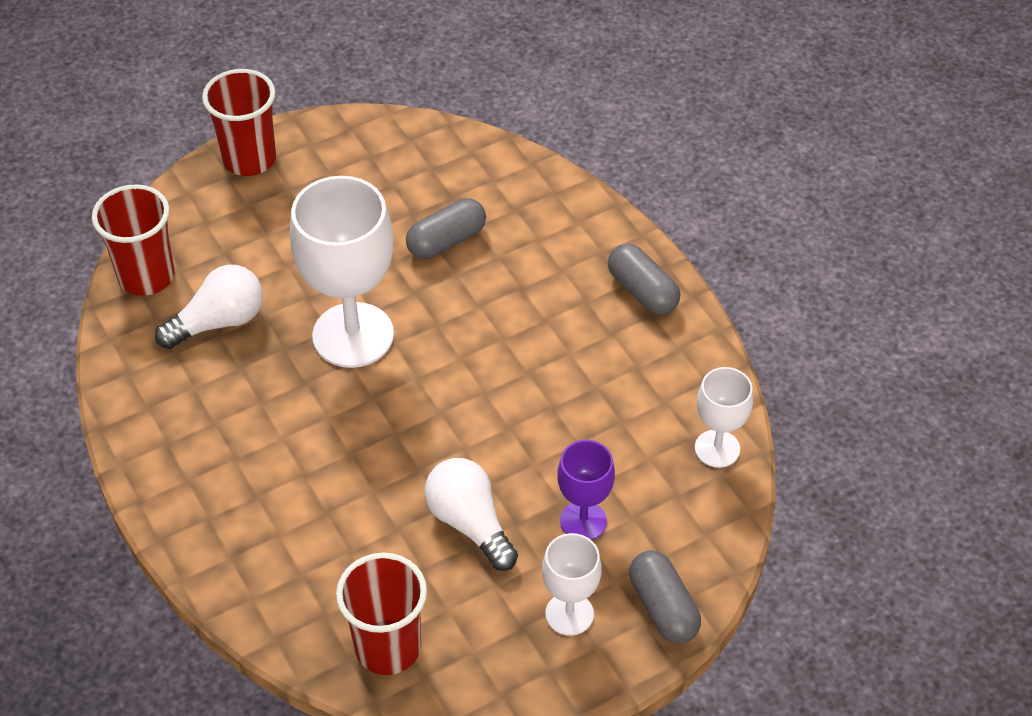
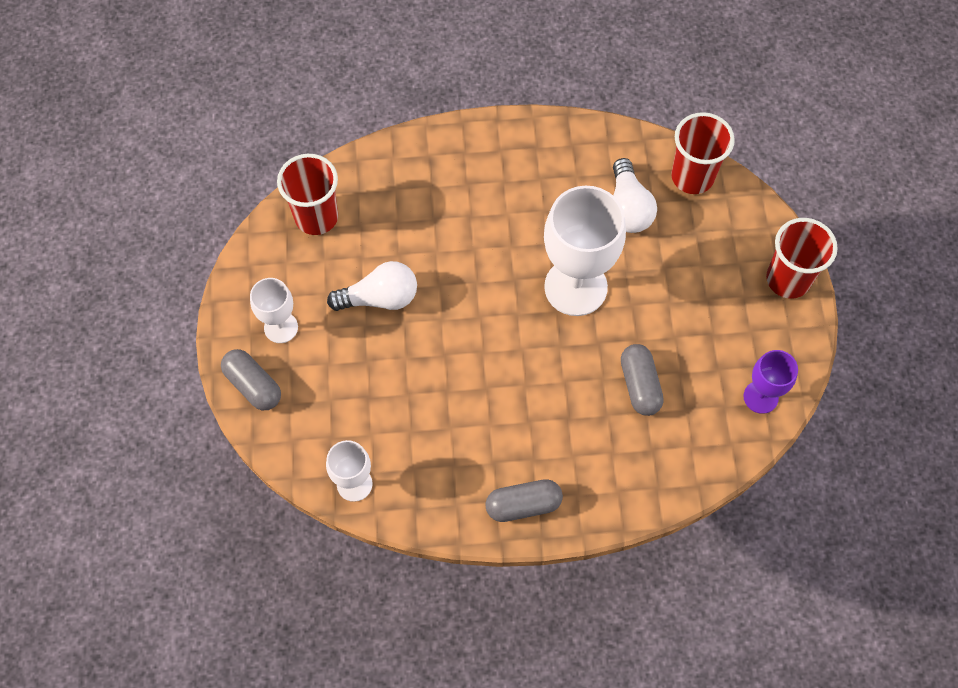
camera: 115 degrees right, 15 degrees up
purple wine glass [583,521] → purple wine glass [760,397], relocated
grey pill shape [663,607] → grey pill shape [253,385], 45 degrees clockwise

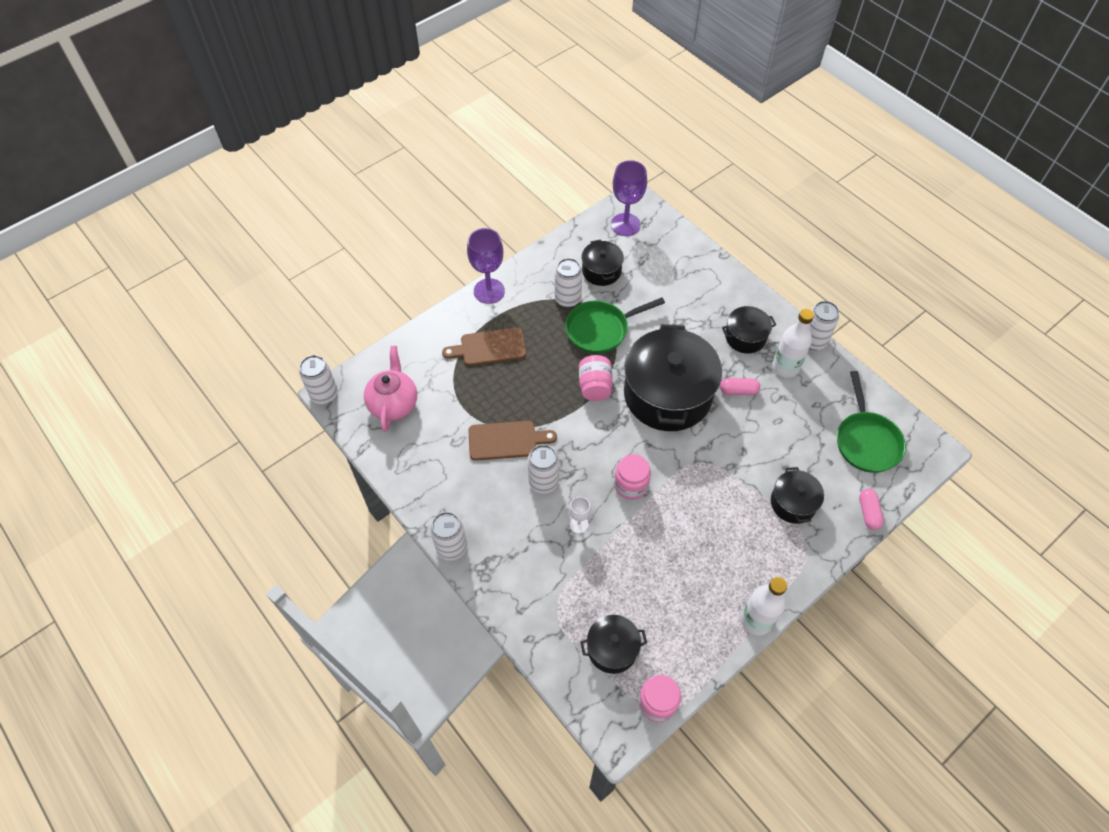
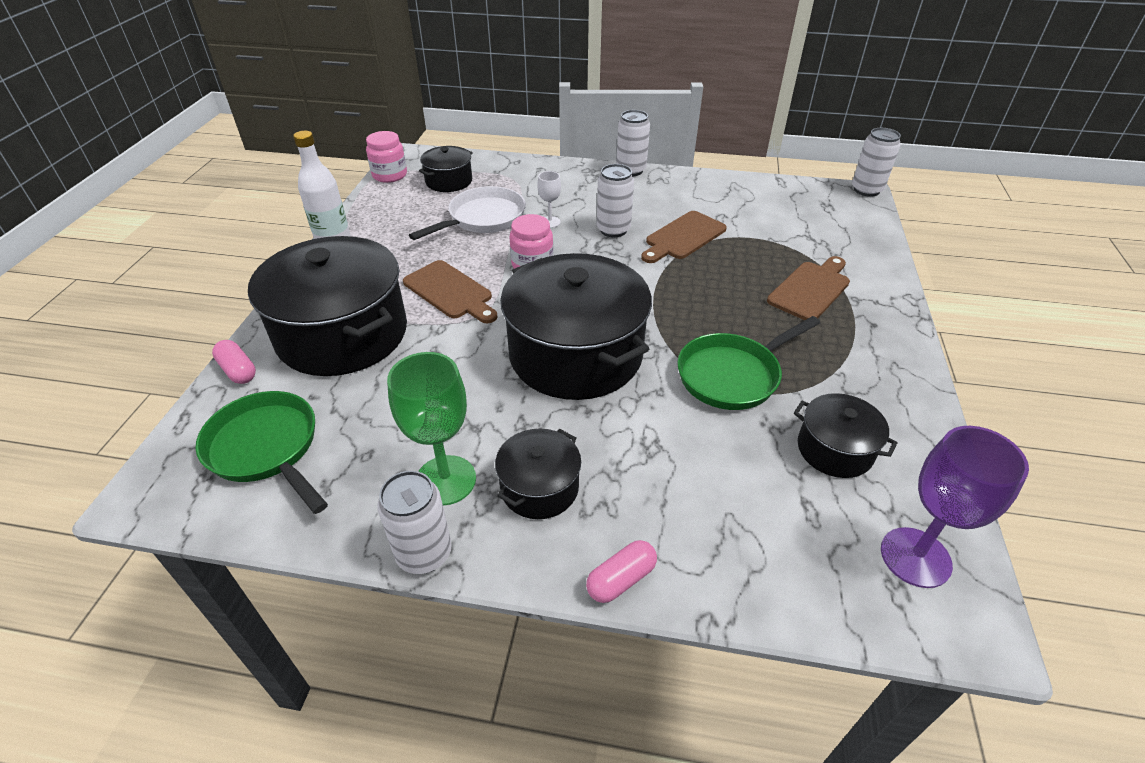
camera: 140 degrees right, 15 degrees down
purple wine glass [489,291] → -
snow-white tin [567,299] → -
green pan [600,329] → green pan [732,375], 150 degrees counterclockwise
snow-white bottle [785,367] → green wine glass [445,480]
rosy china teapot [393,404] → -
rosy jar [595,386] → -
rosy pill shape [738,391] → rosy pill shape [621,579], relocated
black stockpot [793,503] → black stockpot [342,334], x2.06
- → snow-white pan [483,219]
- → brown chopping board [450,292]

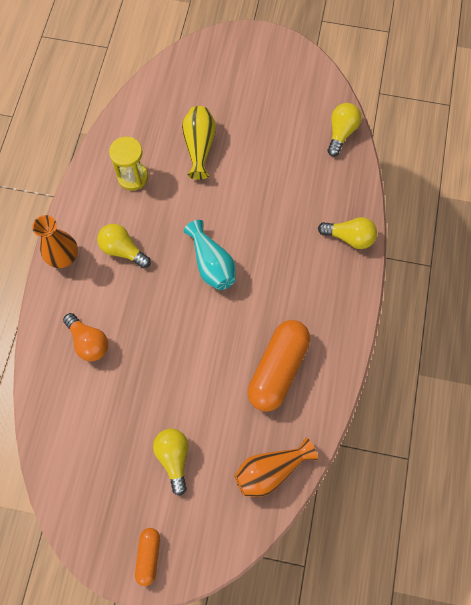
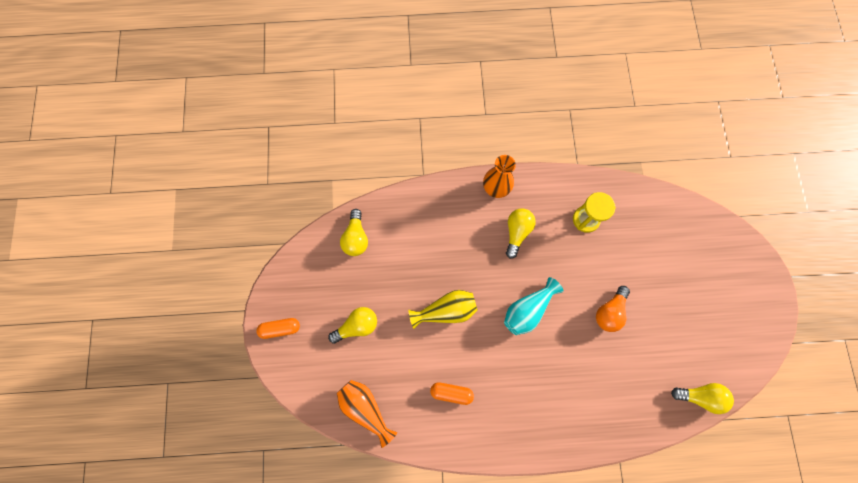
camera: 75 degrees right, 5 degrees up
bright yellow vase [199,147] → bright yellow vase [446,311], relocated
bright yellow light bulb [349,237] → bright yellow light bulb [356,238], relocated
orange-coloured light bulb [89,342] → orange-coloured light bulb [609,312], relocated
orange-coloured pill shape [278,369] → orange-coloured pill shape [451,393], x0.52

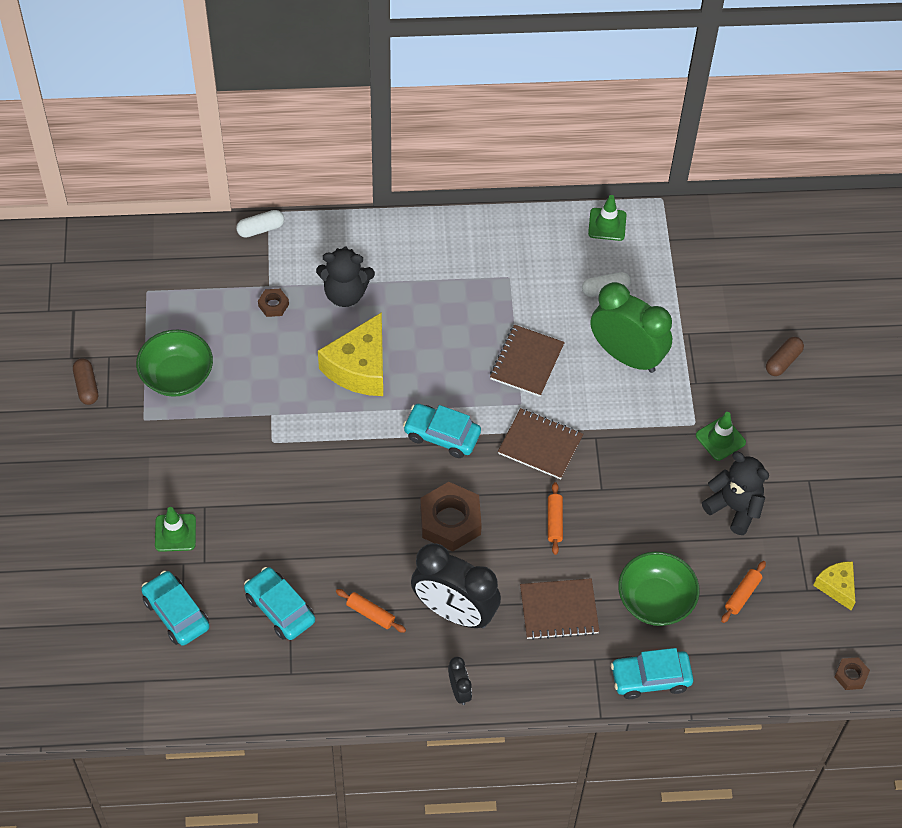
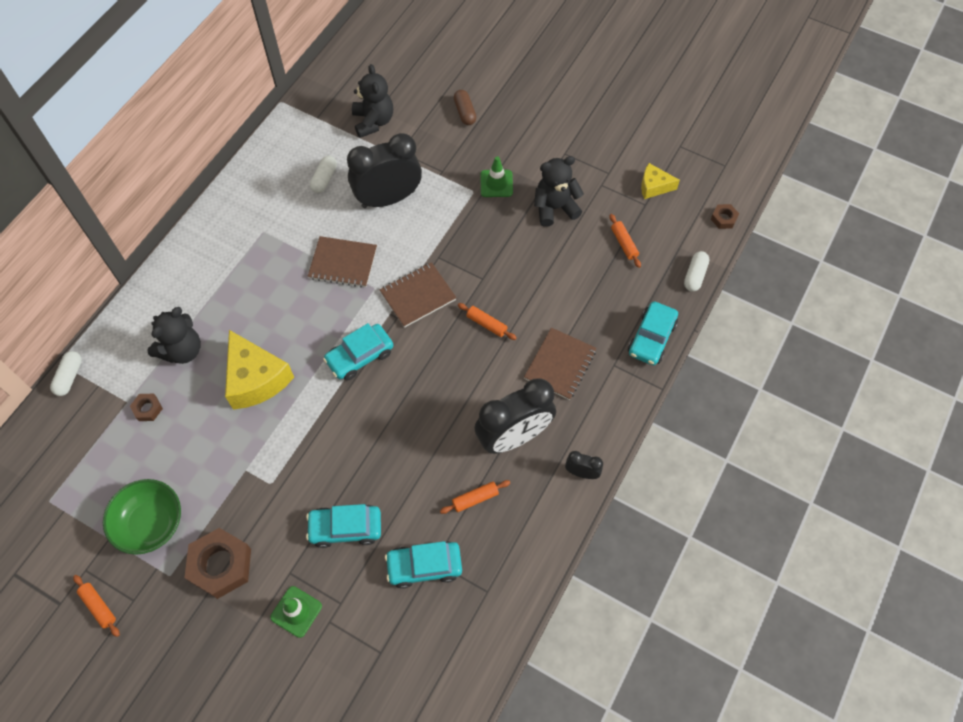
camera: 55 degrees left, 5 degrees up
green road cone [607,224] → -
green clock [626,356] → black clock [388,198]
brown exercise book [526,362] → brown exercise book [343,263], 45 degrees counterclockwise
brown pill shape [86,386] → orange-coloured rolling pin [98,606]
brown nut [450,521] → brown nut [221,565], relocated
green deep dish [655,600] → -
teal car [176,613] → teal car [345,528], relocated
- → black teddy bear [373,121]
- → snow-white pill shape [695,275]

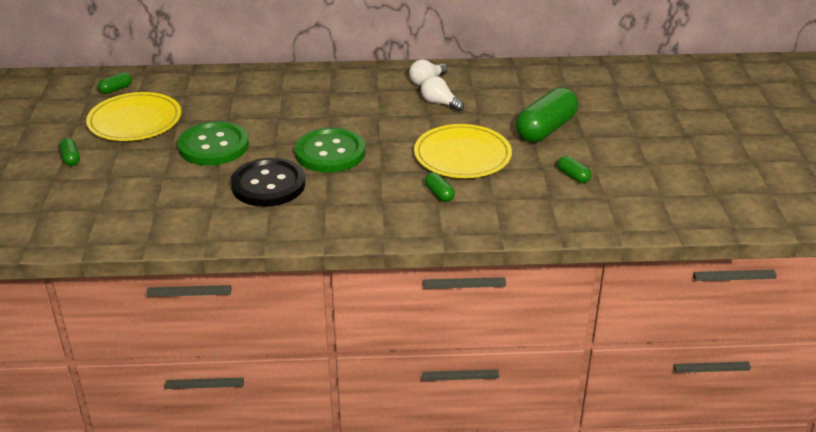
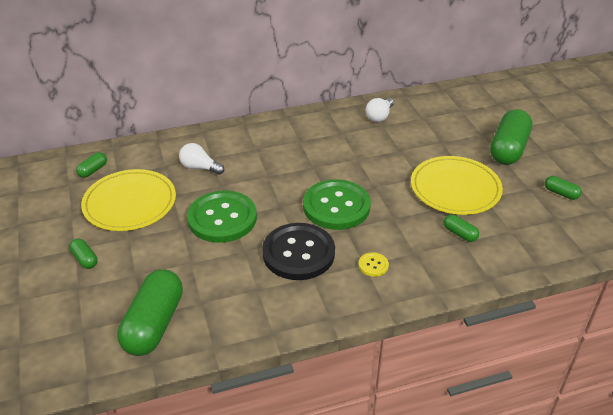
camera: 15 degrees left, 5 degrees up
snow-white light bulb [439,103] → snow-white light bulb [199,168], relocated
- → bright yellow sewing button [373,265]
- → green pill shape [154,324]

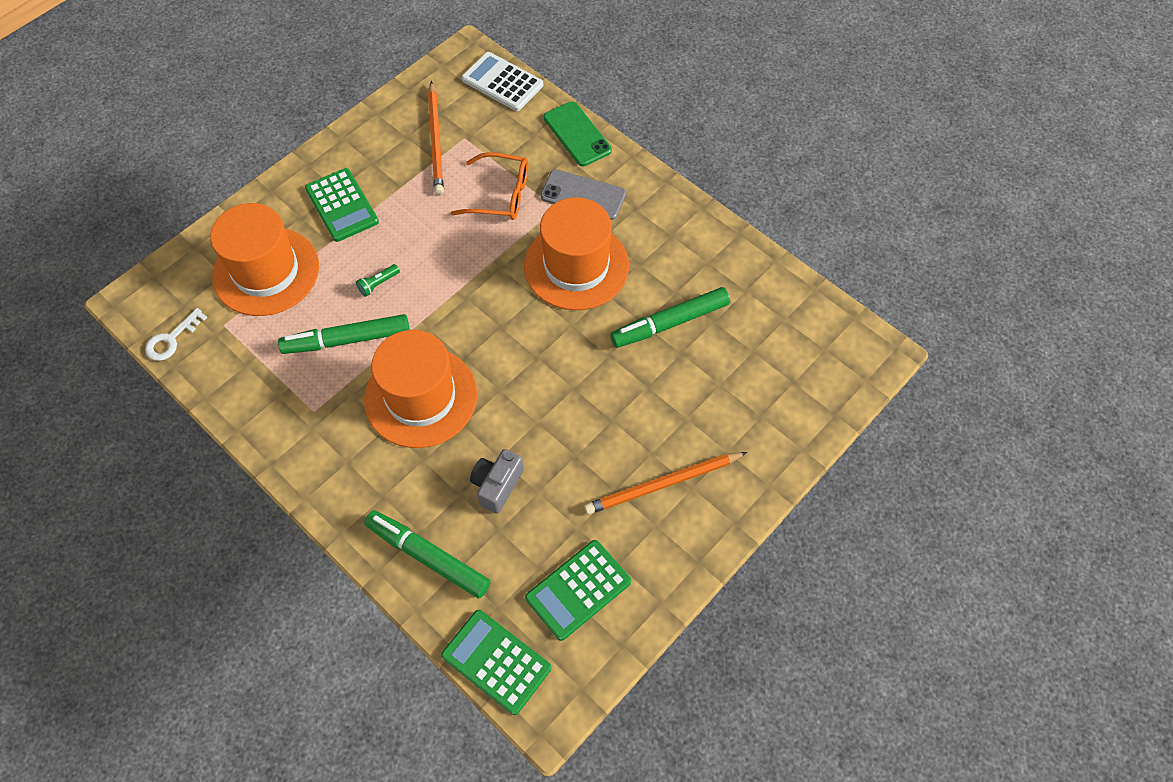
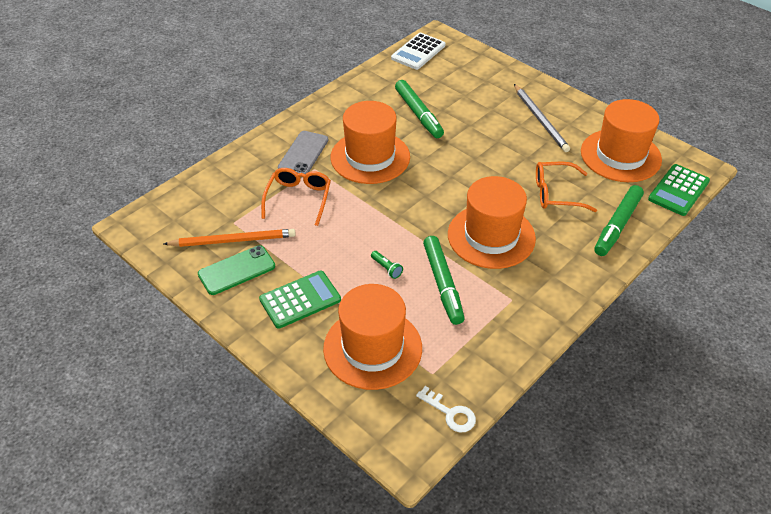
camera: 90 degrees left, 15 degrees down
snow-white adding machine [502,82] → snow-white adding machine [418,52], relocated
green phone [577,134] → green phone [236,270], relocated
grey compact camera [497,485] → orange-coloured spectacles [556,193]
orange-coloured wooden pencil [662,484] → grey wooden pencil [540,120]
green adding machine [578,590] → orange-coloured top hat [620,155]

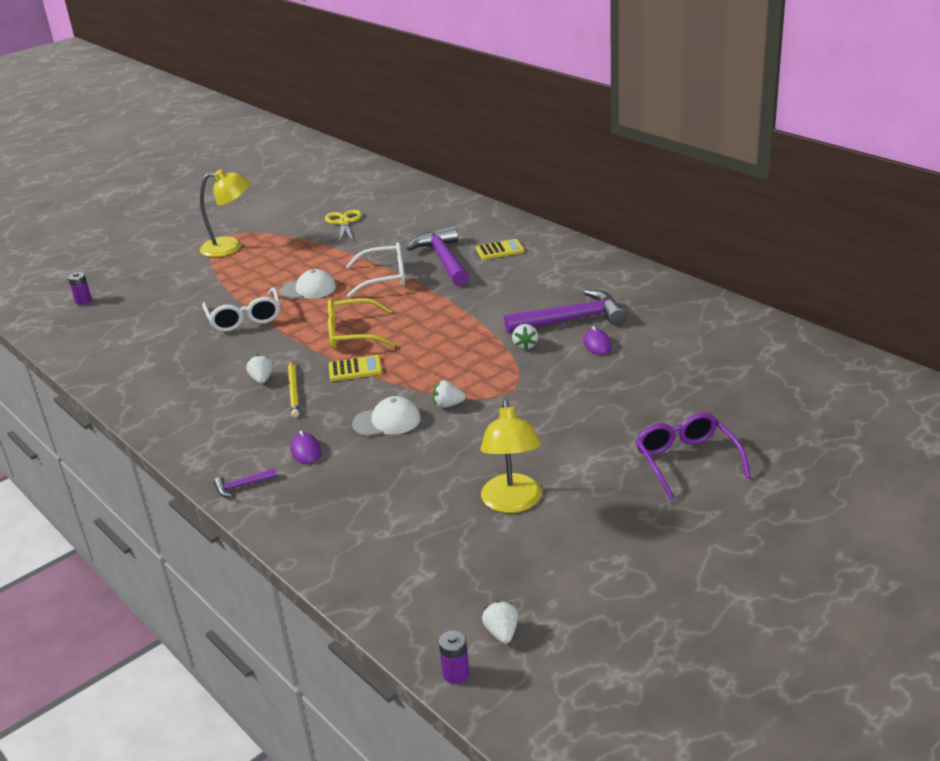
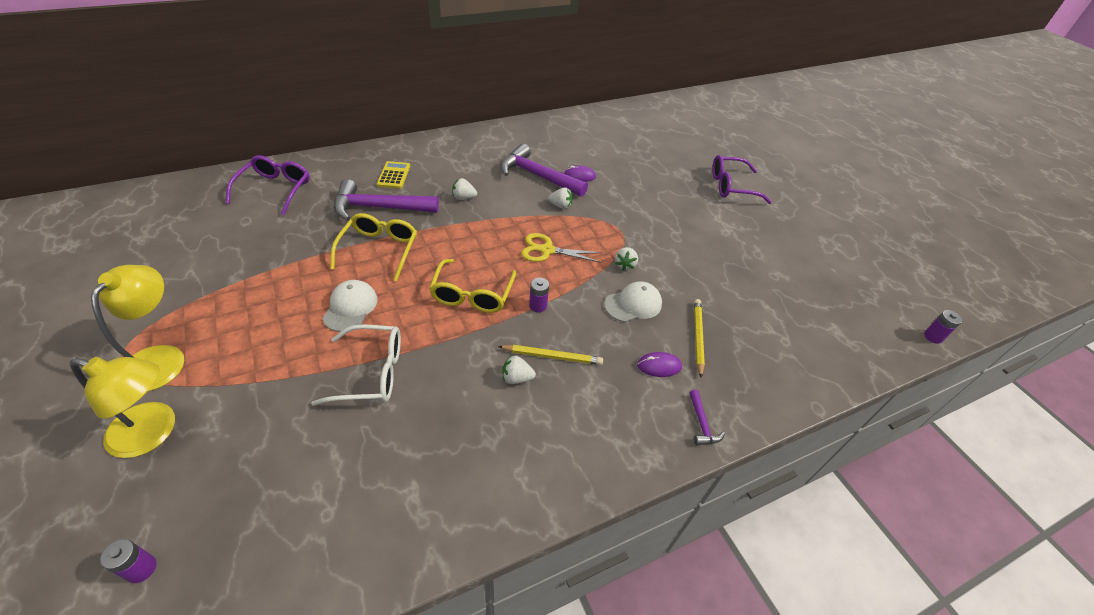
camera: 80 degrees left, 15 degrees up
bright yellow scissors [344,222] → bright yellow scissors [547,250], relocated
snow-white spectacles [384,278] → bright yellow spectacles [379,250]
purple carpenter's hammer [571,320] → purple carpenter's hammer [538,176], 60 degrees counterclockwise
bright yellow adding machine [355,369] → purple AA battery [538,306]
snow-white baseball cap [387,421] → snow-white baseball cap [633,304], 60 degrees clockwise
bright yellow lamp [512,503] → bright yellow lamp [154,433], relocated
snow-white berry [502,633] → snow-white berry [464,197], relocated
- → purple spectacles [275,190]
- → bright yellow wooden pencil [697,337]

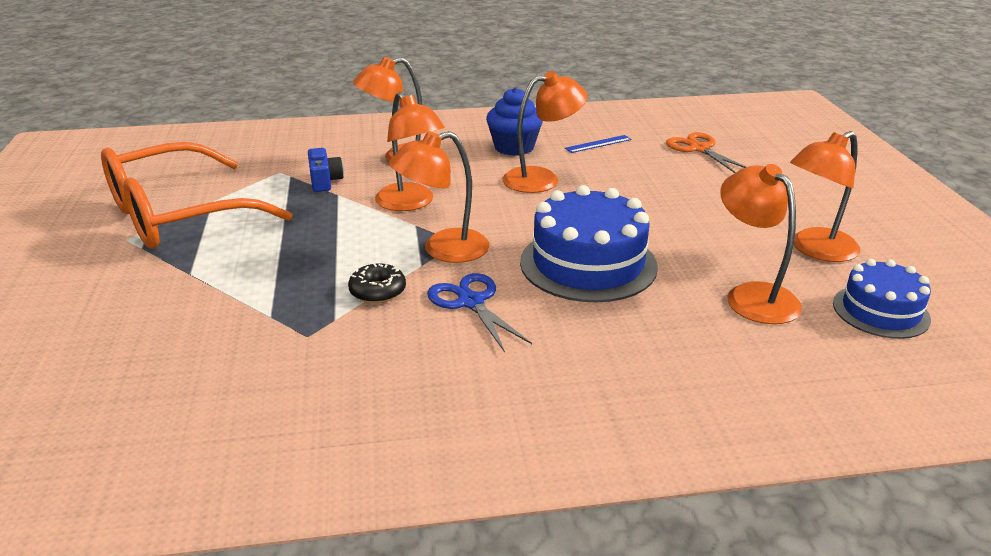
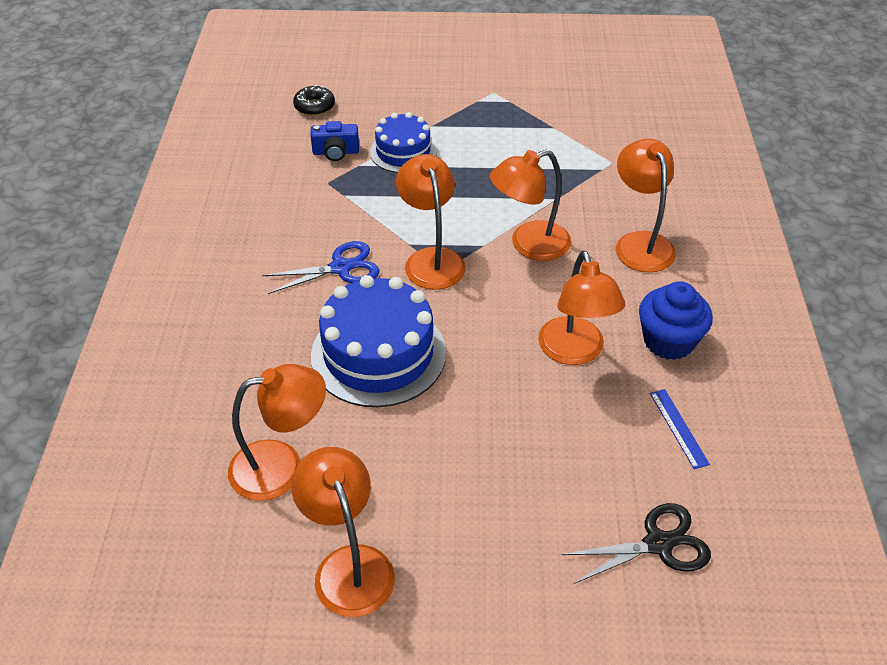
camera: 100 degrees right, 15 degrees up
orange-coloured scissors [699,149] → black scissors [658,543]
orange-coloured spectacles [179,215] → -
royal blue compact camera [325,181] → royal blue compact camera [336,152], relocated
royal blue gateau [880,311] → royal blue gateau [403,152], relocated
black donut [377,291] → black donut [314,107], relocated

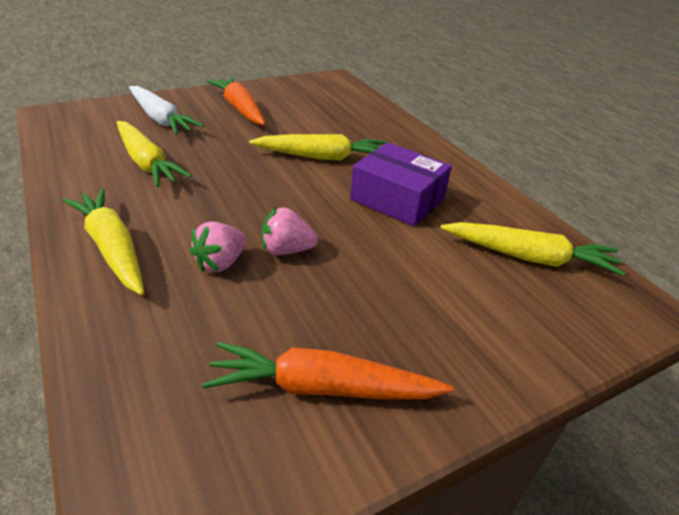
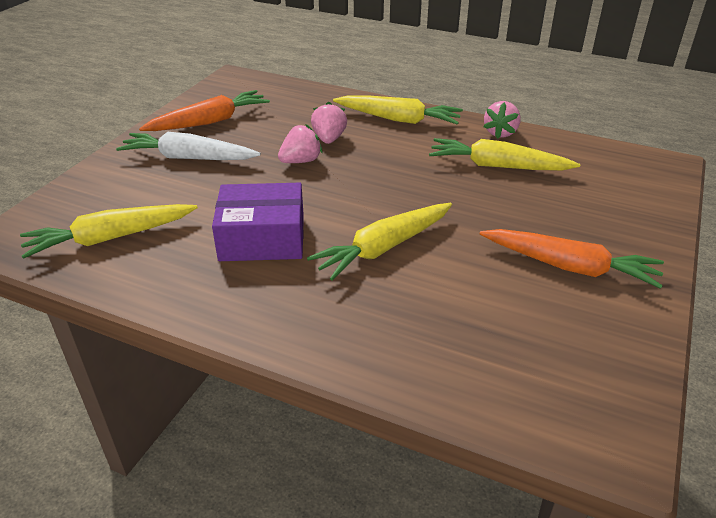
camera: 145 degrees right, 0 degrees up
snow-white carrot [161,119] → snow-white carrot [188,158], relocated
- → rosy berry [500,133]

